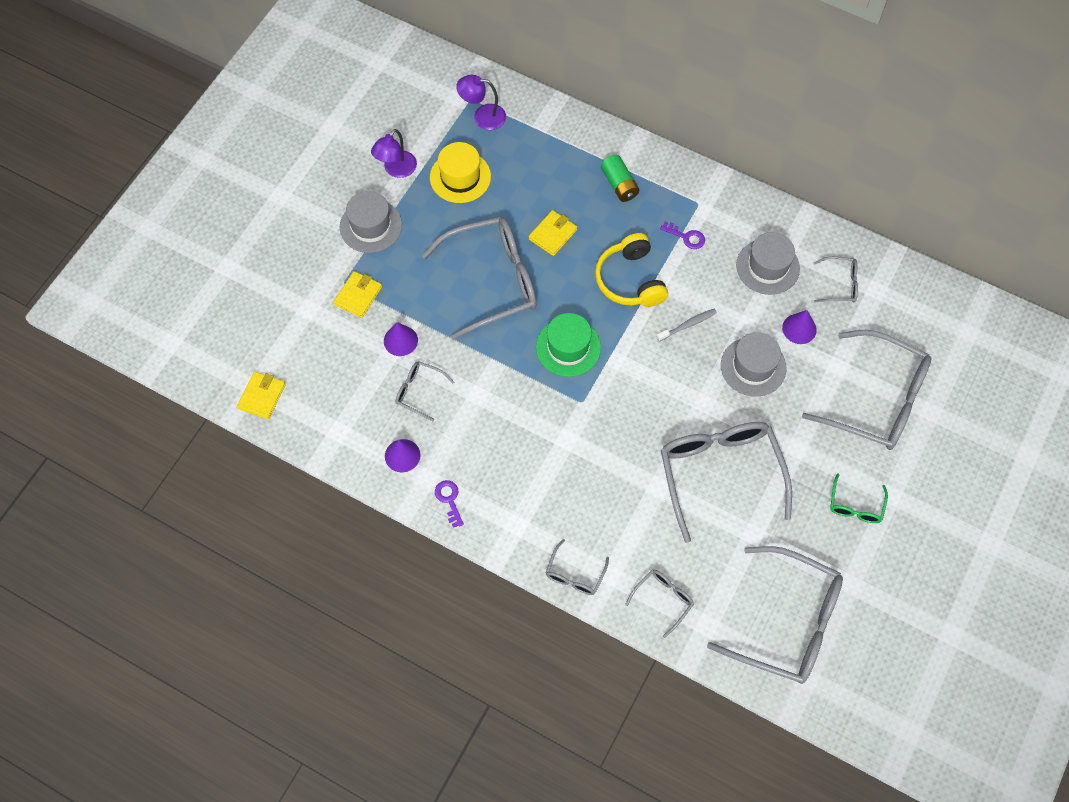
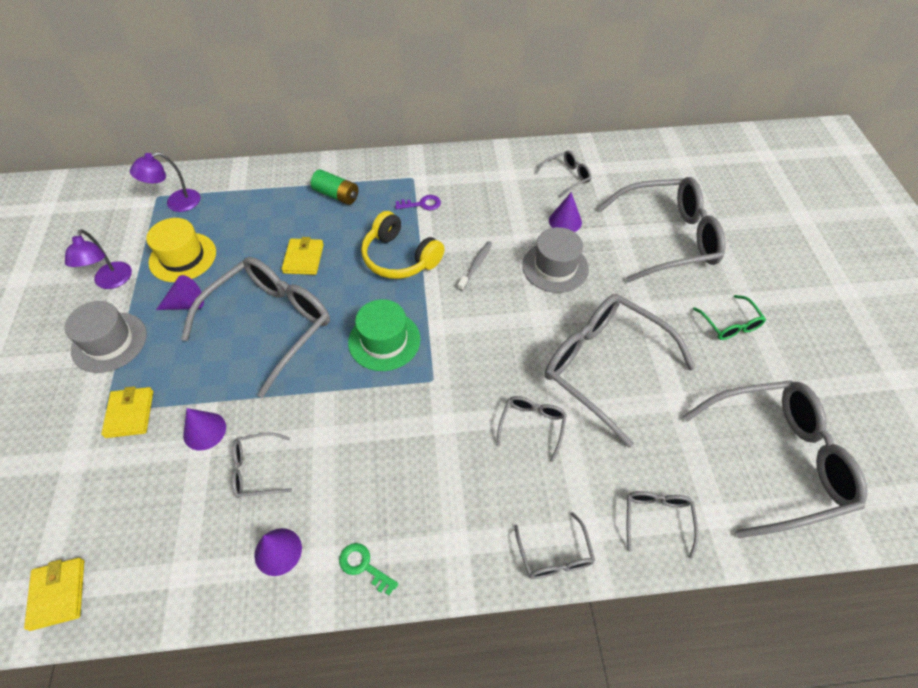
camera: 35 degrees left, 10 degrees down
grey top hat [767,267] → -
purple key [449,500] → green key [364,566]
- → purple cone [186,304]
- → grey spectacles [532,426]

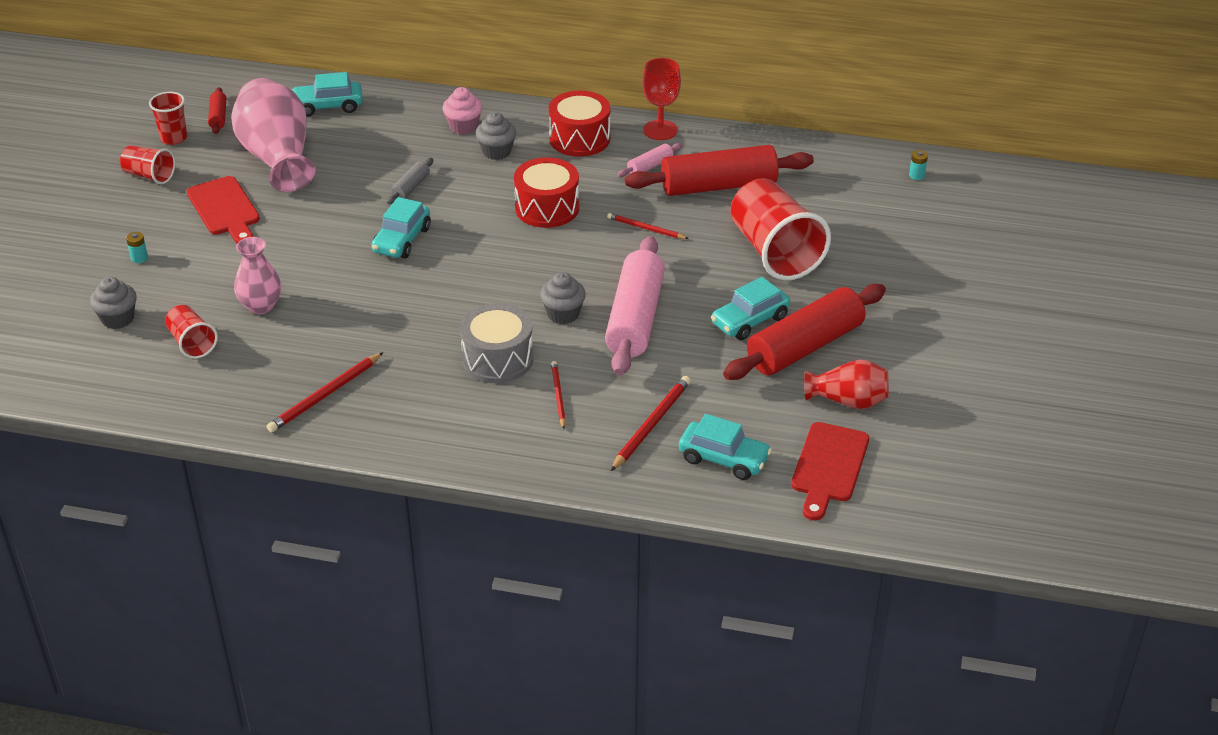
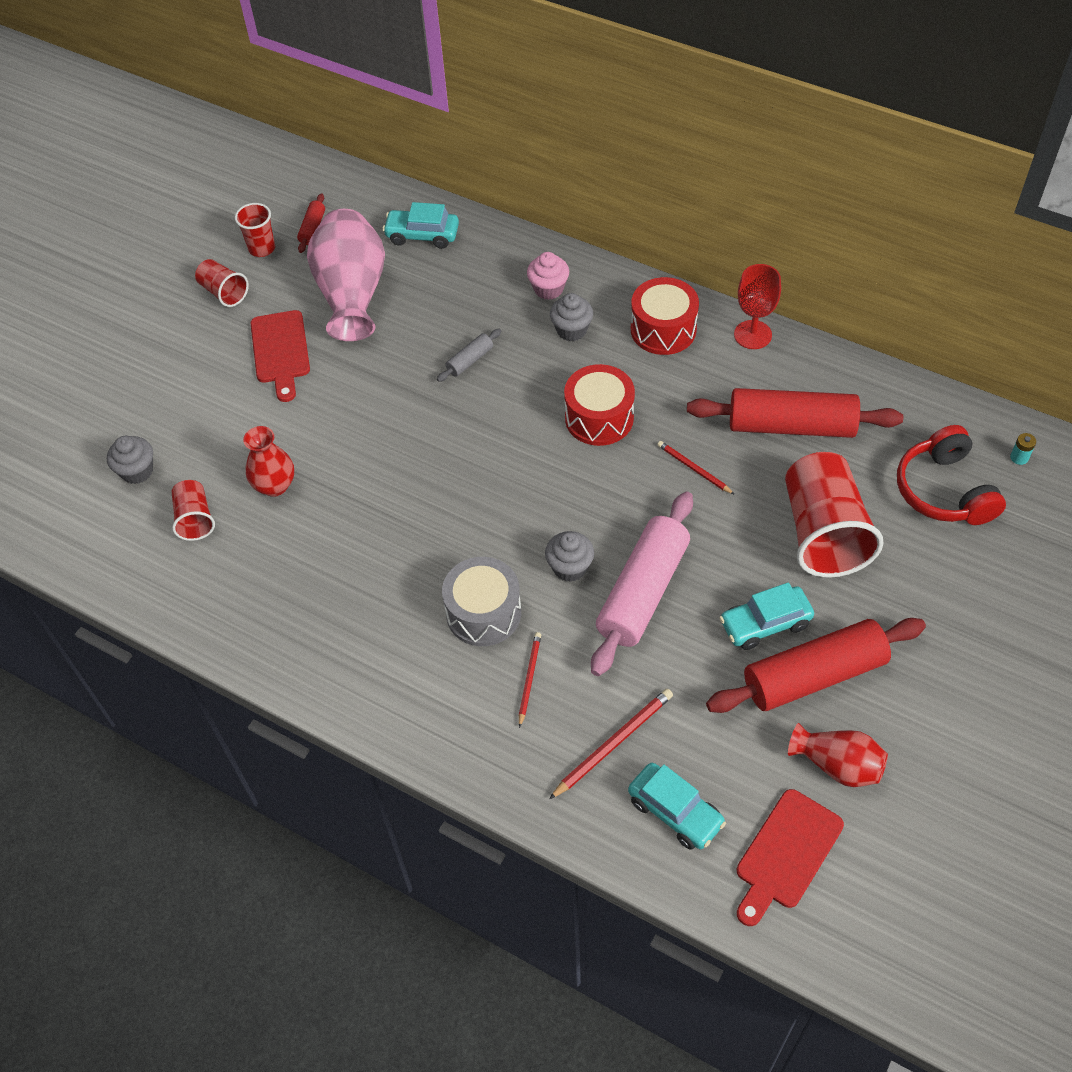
camera: 20 degrees right, 15 degrees up
rosy rolling pin [650,166] → -
teal car [401,240] → -
teal AA battery [139,258] → -
rosy vase [261,306] → crimson vase [275,485]
crimson wooden pencil [325,395] → -
- → crimson headphones [944,490]

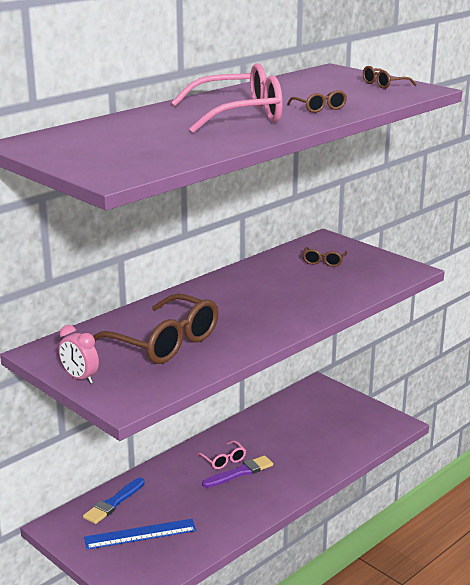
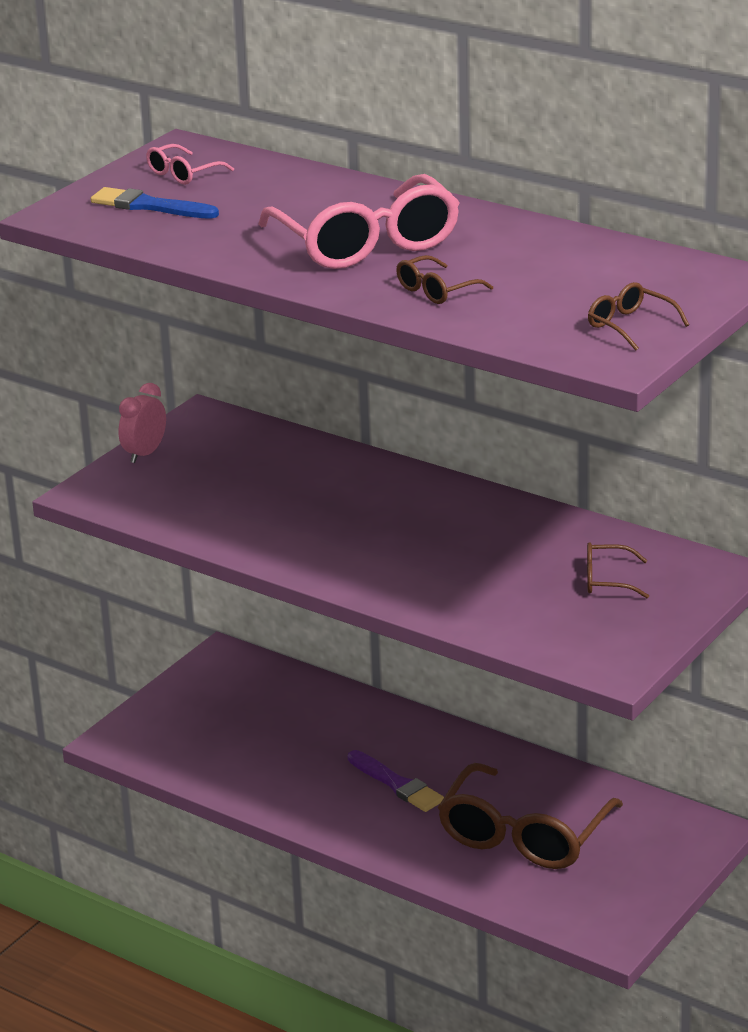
camera: 80 degrees right, 5 degrees up
brown spectacles [164,343] → brown spectacles [524,835], relocated
rosy spectacles [223,460] → rosy spectacles [183,174], relocated
royal blue paint brush [113,503] → royal blue paint brush [150,206], relocated
royal blue ruler [140,534] → -

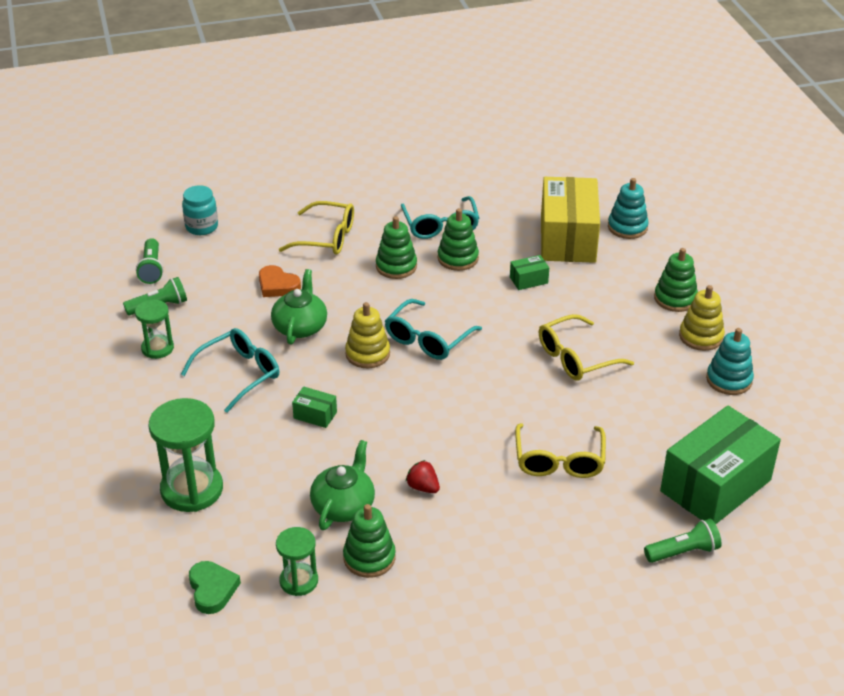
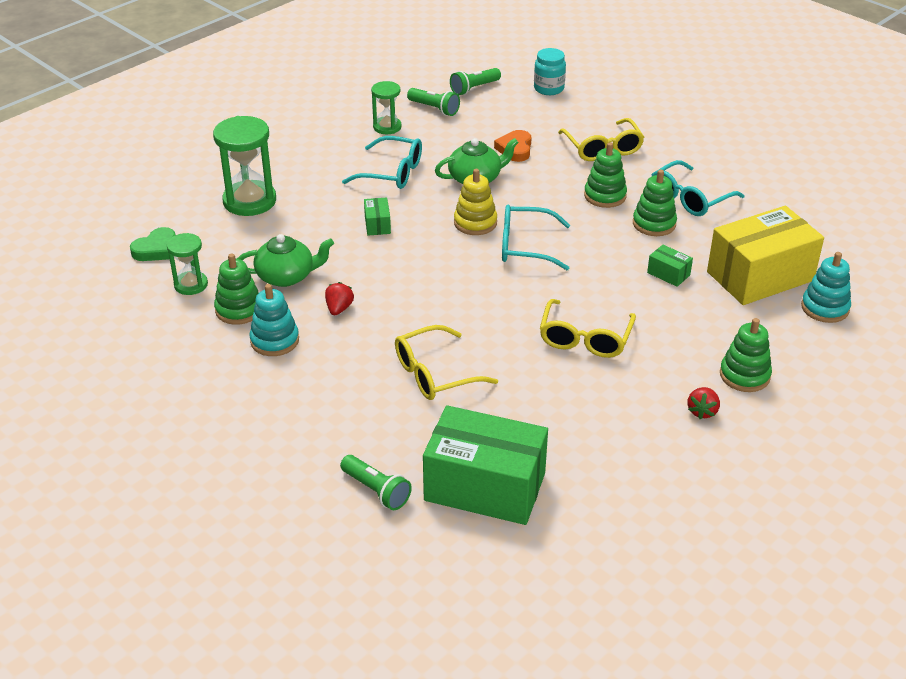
camera: 60 degrees right, 0 degrees up
bright yellow ring stacker [701,336] → crimson berry [702,411]
bright yellow spectacles [575,358] → bright yellow spectacles [585,339], 105 degrees counterclockwise
teal ring stacker [729,380] → teal ring stacker [274,340], relocated

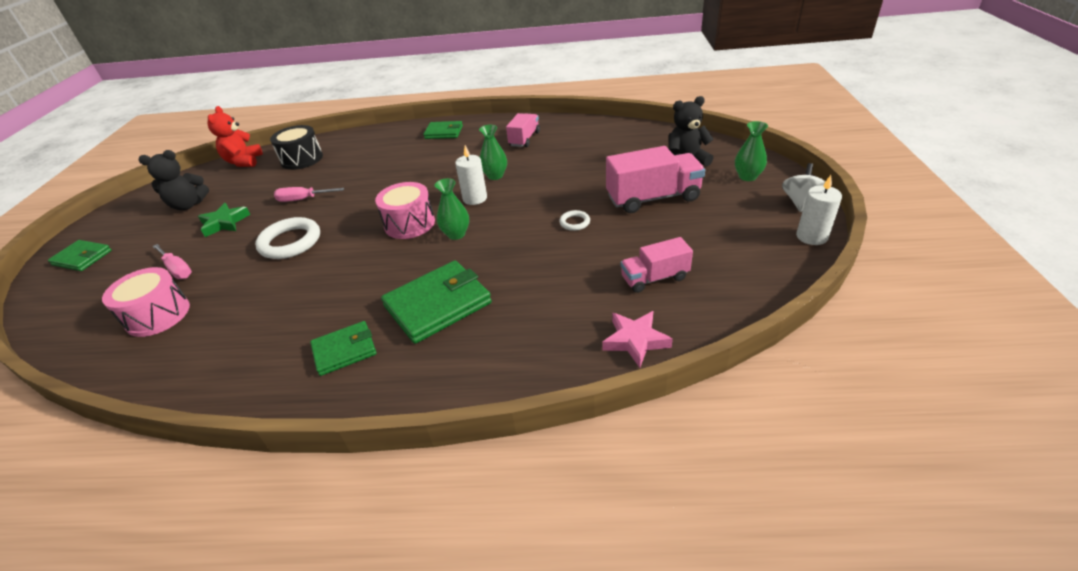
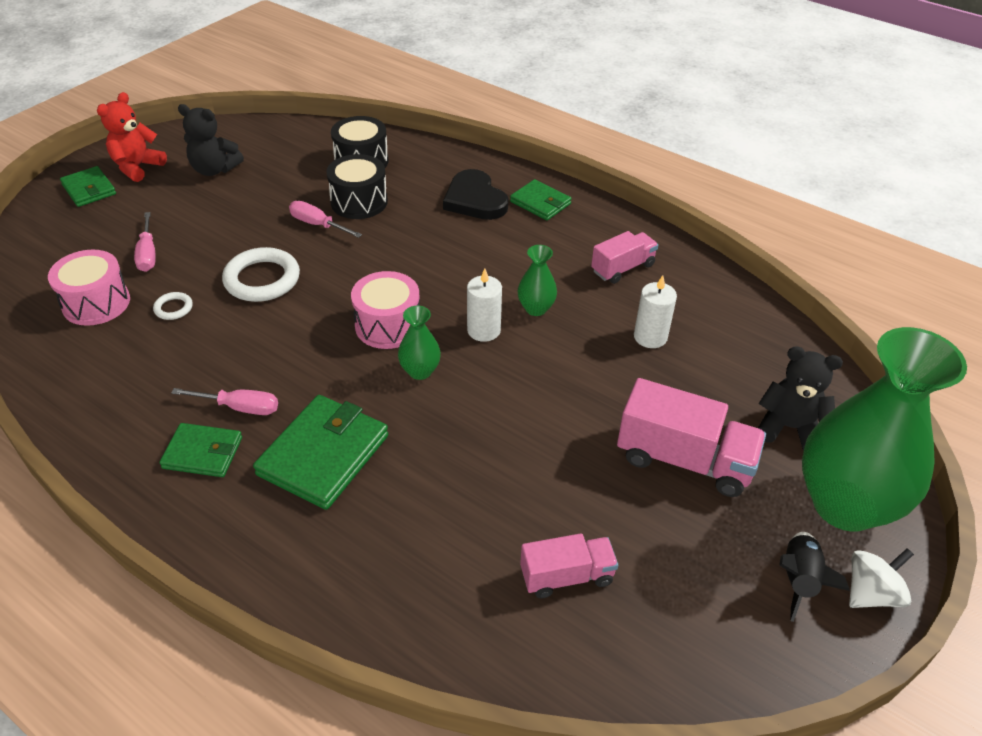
camera: 30 degrees right, 5 degrees up
crimson teddy bear [244,162] → crimson teddy bear [137,167], relocated
green vase [747,177] → green vase [845,504], x2.42
snow-white pillar candle [811,236] → snow-white pillar candle [650,337], relocated
green five-pointed star [225,223] → -
snow-white ring [574,222] → snow-white ring [173,308], relocated
rosy truck [654,278] → rosy truck [566,576], 150 degrees clockwise
green billfold [438,305] → green billfold [323,455], 60 degrees counterclockwise
rosy five-pointed star [635,340] → -
- → black toy drum [359,202]
- → black heart shape [475,199]
- → rosy flat screwdriver [240,407]
- → black toy rocket [799,580]

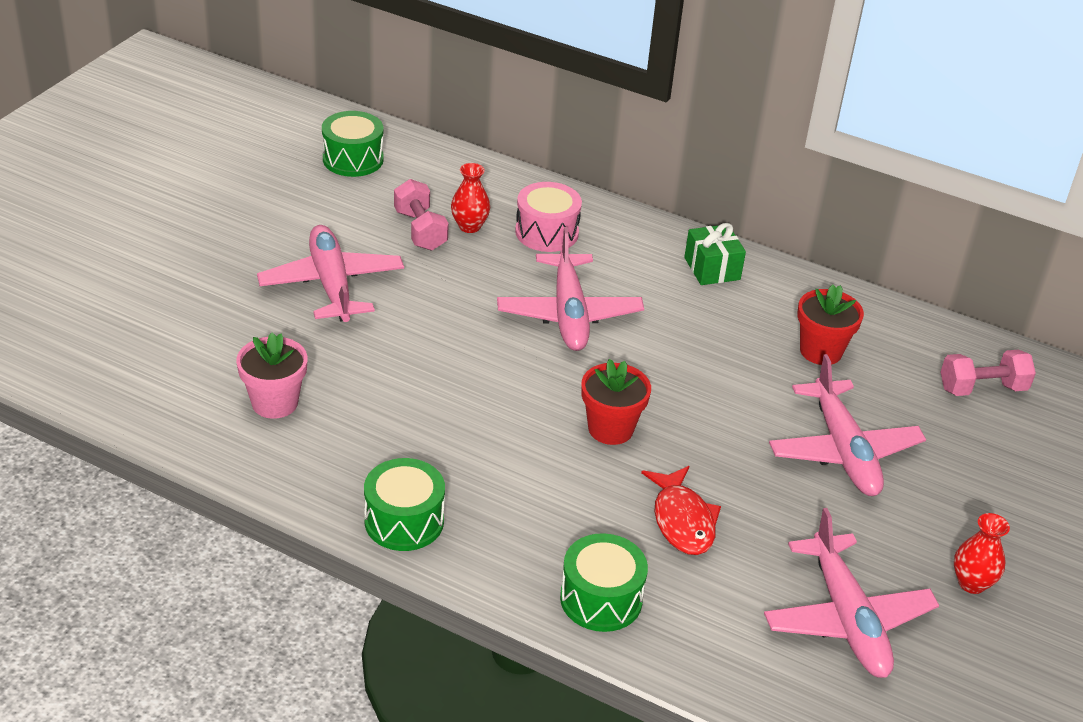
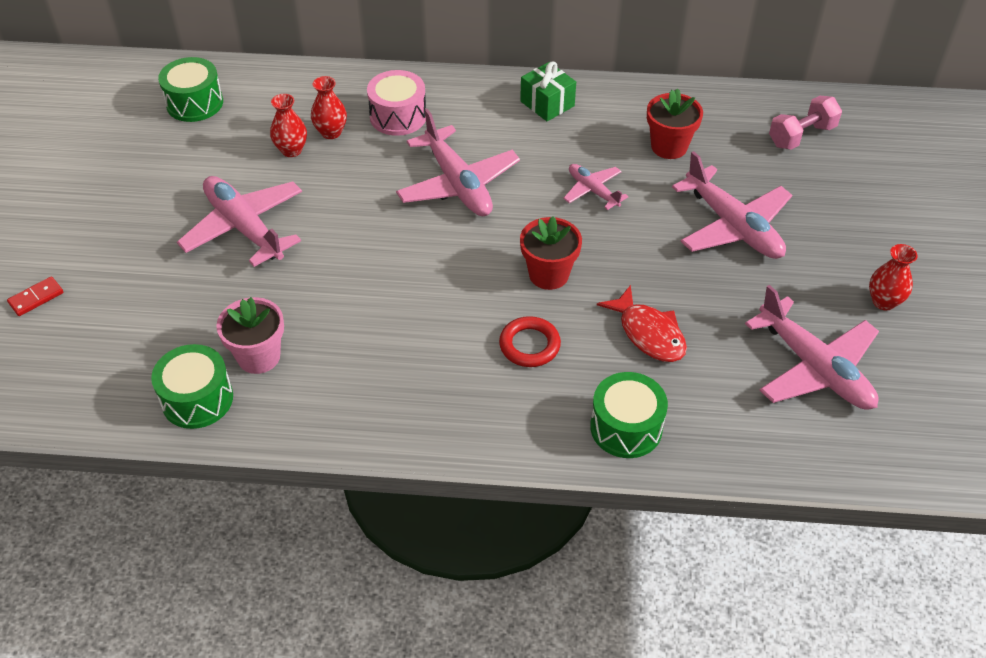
camera: 20 degrees left, 10 degrees up
rosy hand weight [420,230] → crimson vase [291,150]
green toy drum [404,521] → green toy drum [197,399], relocated
- → rosy plane [593,191]
- → crimson domino [36,298]
- → crimson ring [529,345]

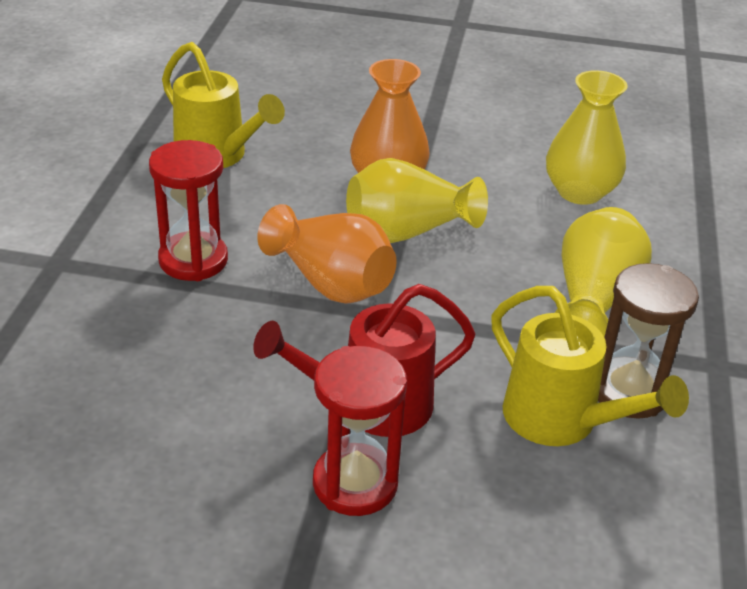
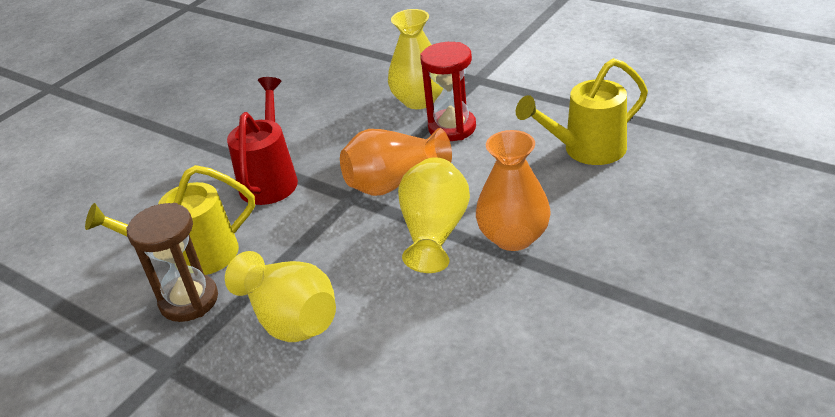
camera: 120 degrees right, 0 degrees up
bright yellow vase [579,192] → bright yellow vase [419,100], relocated
crimson sandglass [355,483] → -

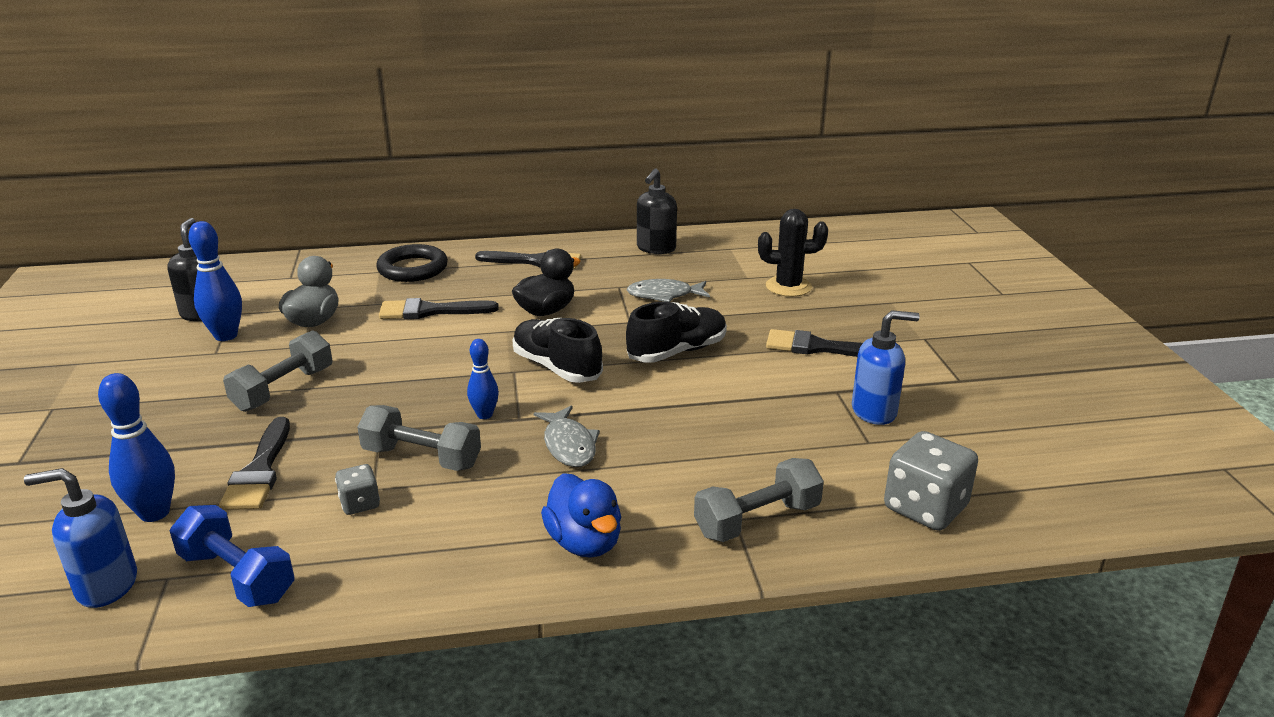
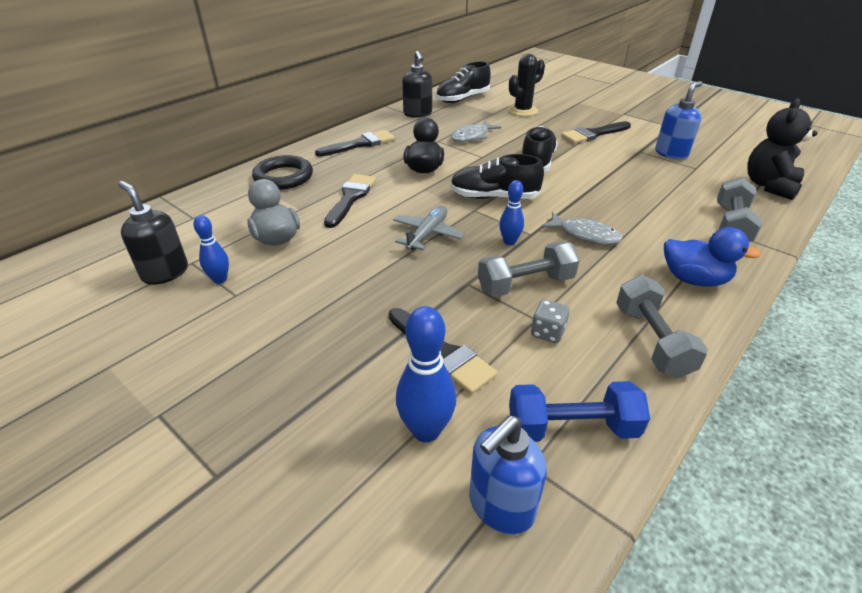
camera: 40 degrees left, 10 degrees up
royal blue tenpin [226,336] → royal blue tenpin [220,279], x0.62
black paint brush [430,311] → black paint brush [350,198], 150 degrees clockwise
grey hand weight [283,389] → grey hand weight [652,341], relocated
grey game die [925,508] → black teddy bear [769,186]
- → black lace-up shoe [462,99]
- → grey plane [427,234]

